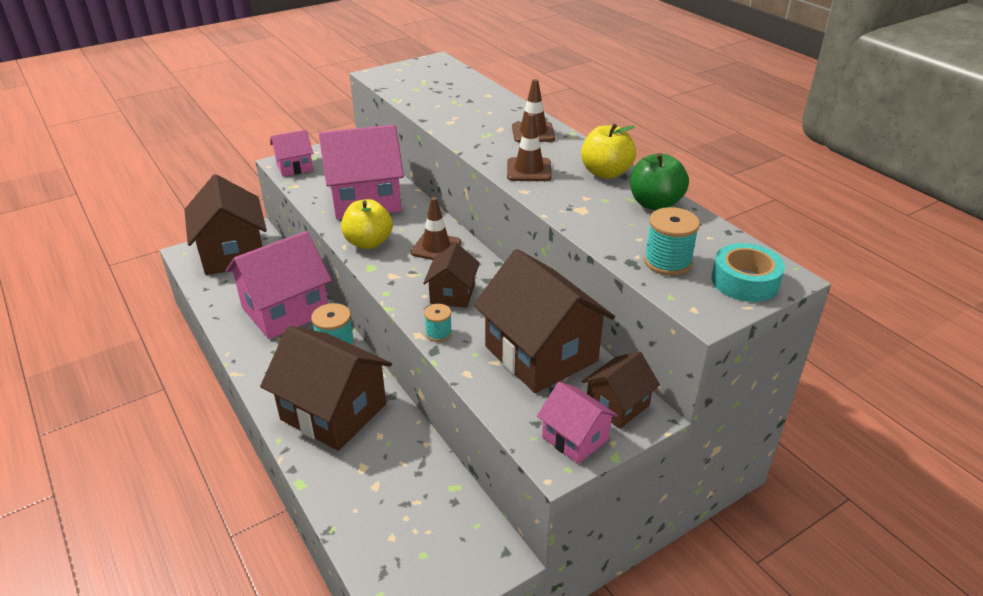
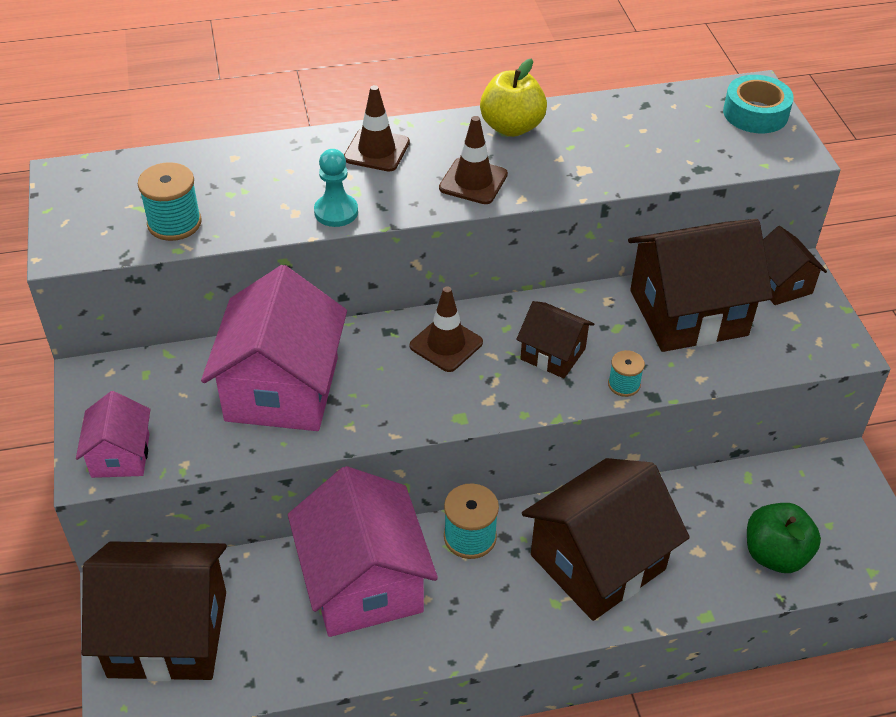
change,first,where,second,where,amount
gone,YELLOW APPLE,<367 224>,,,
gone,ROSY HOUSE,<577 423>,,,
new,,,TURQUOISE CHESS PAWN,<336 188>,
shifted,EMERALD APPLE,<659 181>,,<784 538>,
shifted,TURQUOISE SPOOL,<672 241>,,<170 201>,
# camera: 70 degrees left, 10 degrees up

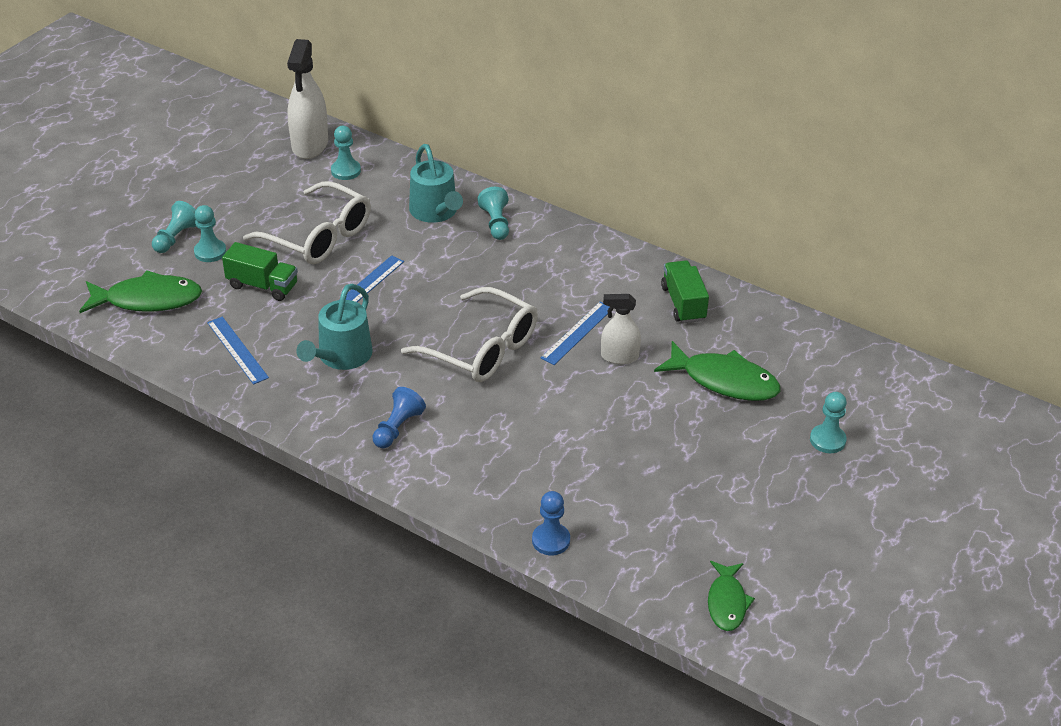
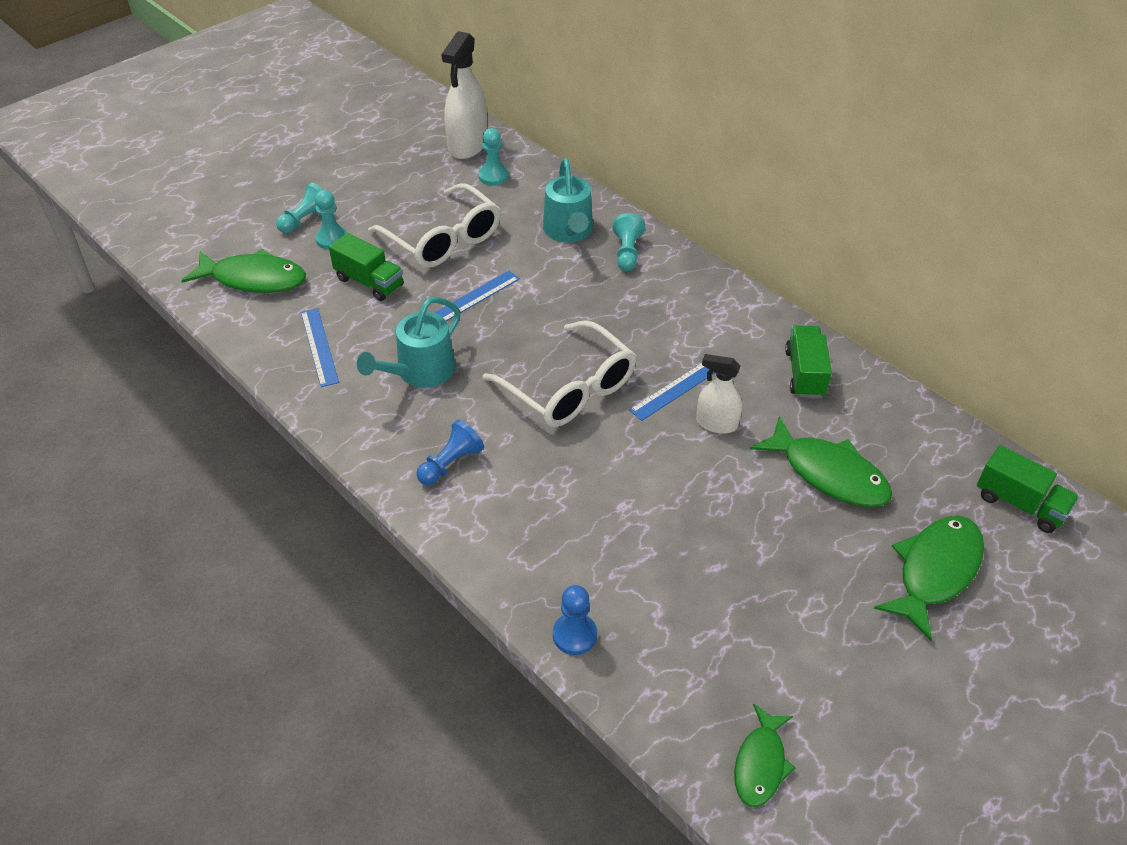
change,first,where,second,where,amount
new,,,EMERALD TOY TRUCK,<1028 489>,
swapped,TURQUOISE CHESS PAWN,<828 422>,EMERALD TOY FISH,<929 578>,
# camera: 15 degrees right, 5 degrees up

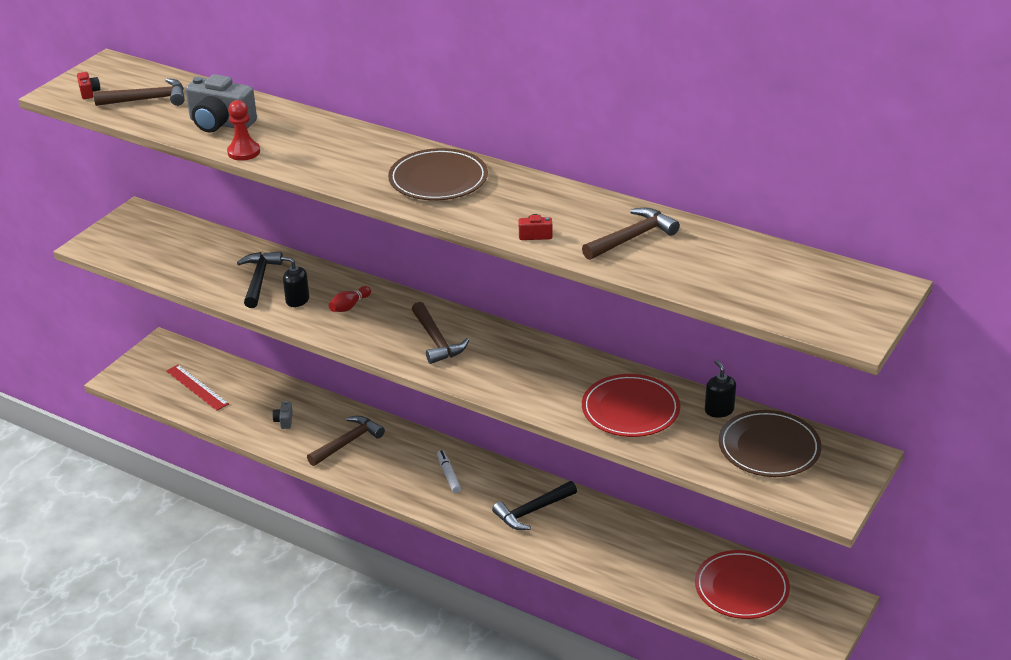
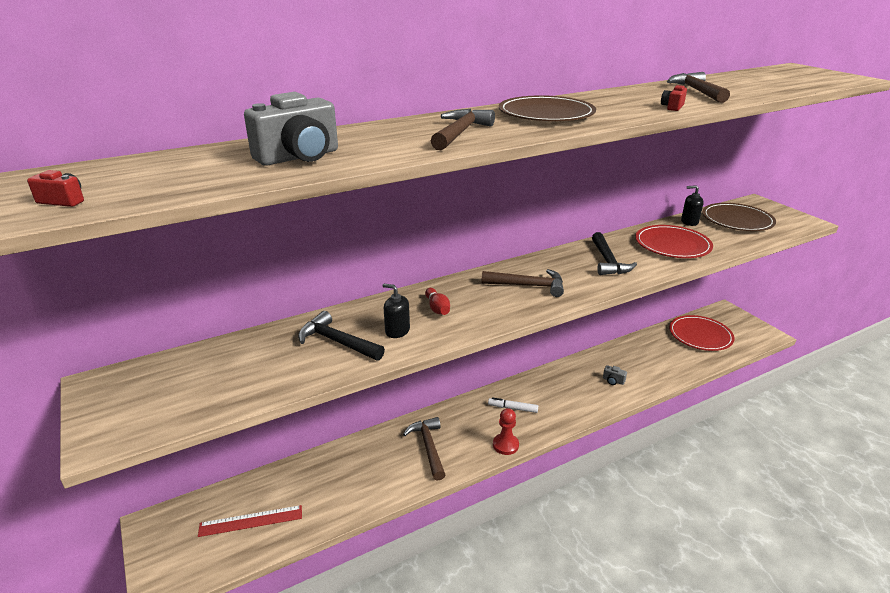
change,first,where,second,where,amount
shifted,RUSSET CLAW HAMMER,<139 92>,,<463 130>,
shifted,SCARLET CHESS PAWN,<243 130>,,<506 431>,
shifted,ASH-GREY CAMERA,<283 415>,,<615 375>,
shifted,JET-BLACK CLAW HAMMER,<534 505>,,<614 253>,
rotated,JET-BLACK PUMP BOTTLE,<295 282>,,<396 311>,60 degrees clockwise
# camera: 60 degrees left, 5 degrees down

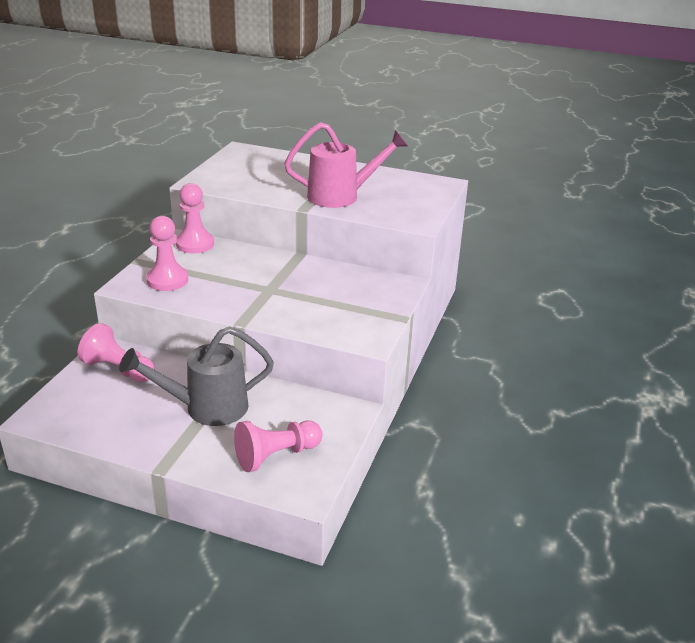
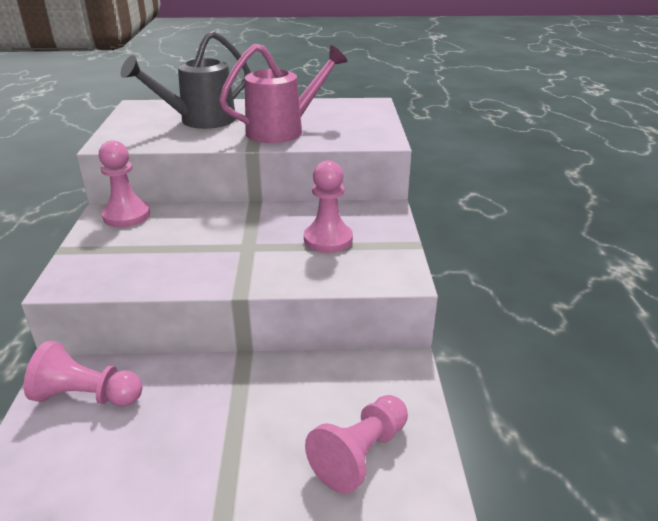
change,first,where,second,where,amount
shifted,ASH-GREY WATERING CAN,<196 376>,,<185 80>,
shifted,ROSY CHESS PAWN,<167 253>,,<328 206>,
# camera: 20 degrees left, 0 degrees up

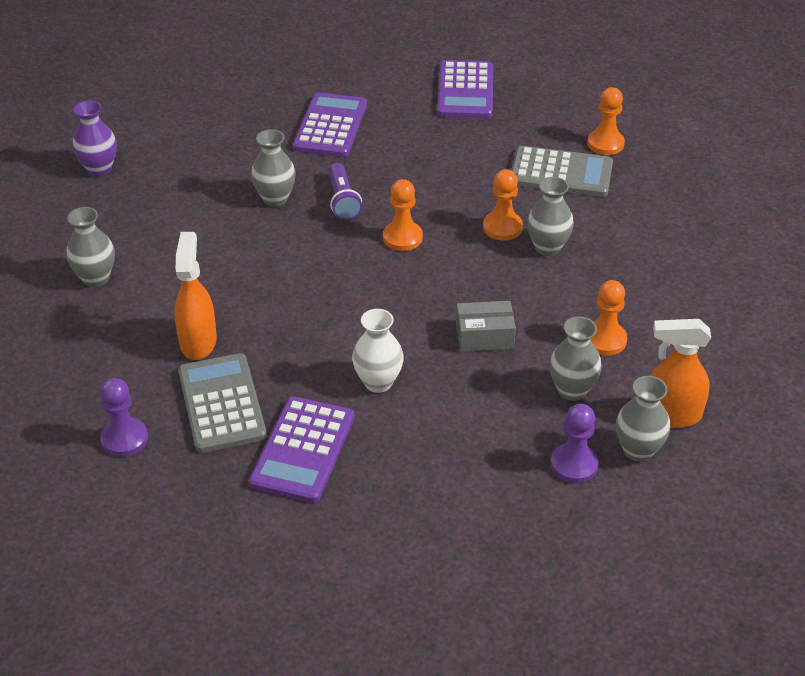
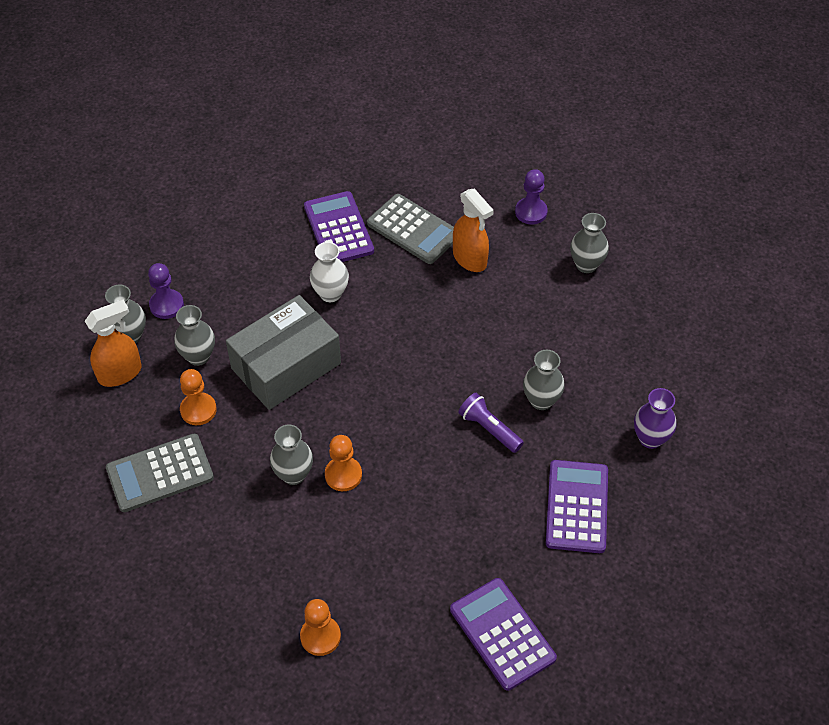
change,first,where,second,where,amount
gone,ORANGE CHESS PAWN,<403 215>,,,
shifted,PURPLE TALL VASE,<95 138>,,<655 418>,
shifted,PURPLE CHESS PAWN,<124 417>,,<531 196>,
shifted,ASH-GREY POCKET CALCULATOR,<562 171>,,<160 473>,
rotated,PURPLE POCKET CALCULATOR,<330 124>,,<577 506>,150 degrees counterclockwise
scaled,ASH-GREY PACKAGE,<486 326>,,<283 352>,x2.02
# camera: 145 degrees right, 10 degrees up

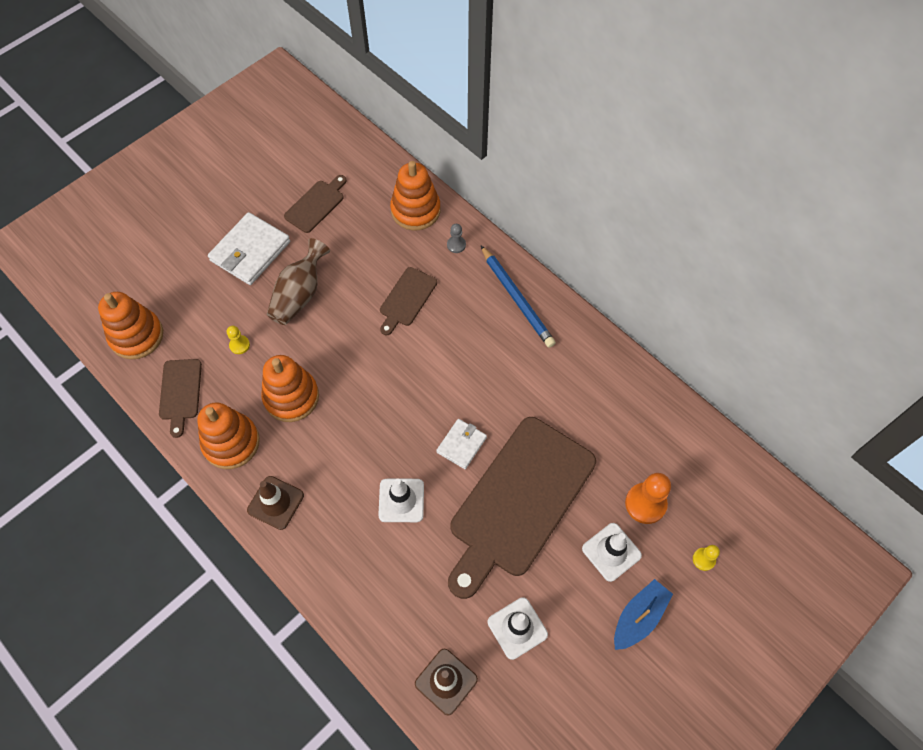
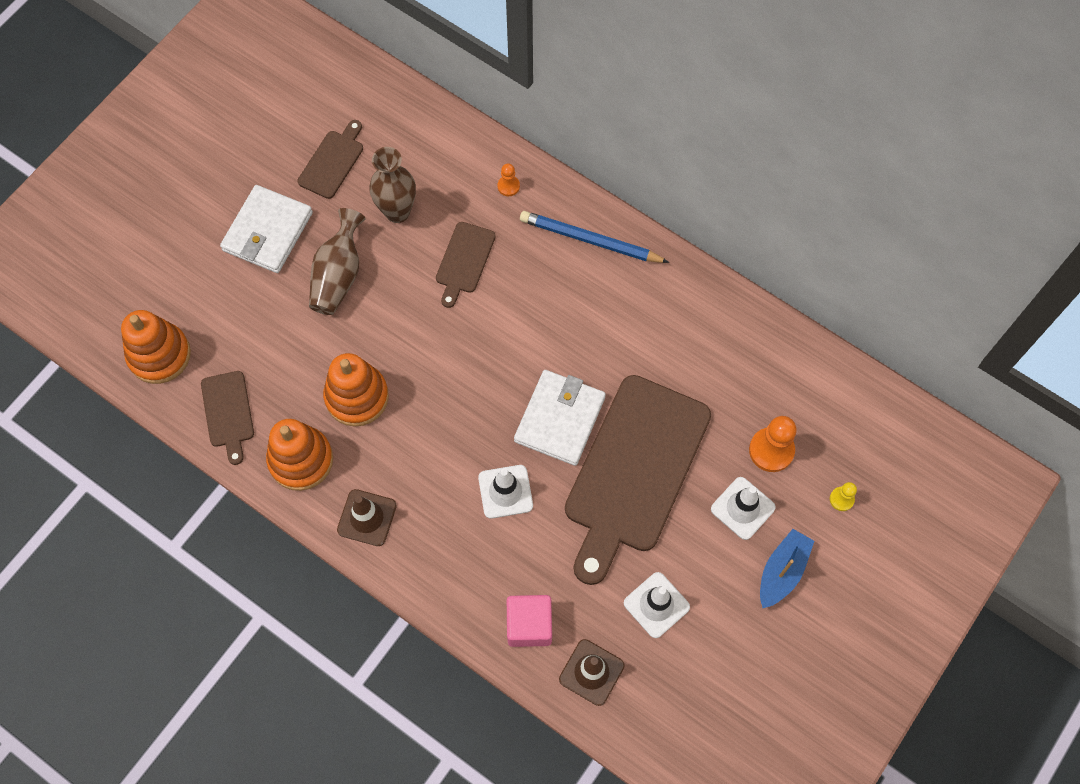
change,first,where,second,where,amount
gone,YELLOW CHESS PAWN,<238 340>,,,
gone,ORANGE RING STACKER,<415 196>,,,
new,,,RUSSET TALL VASE,<392 185>,
new,,,ROSY SOLID CUBE,<529 621>,
repainted,ASH-GREY CHESS PAWN,<456 238>,ORANGE CHESS PAWN,<508 180>,
rotated,ROYAL BLUE WOODEN PENCIL,<518 297>,,<594 237>,150 degrees clockwise
scaled,SNOW-WHITE CARD WALLET,<461 444>,,<560 418>,x1.73
# camera: 10 degrees left, 5 degrees up

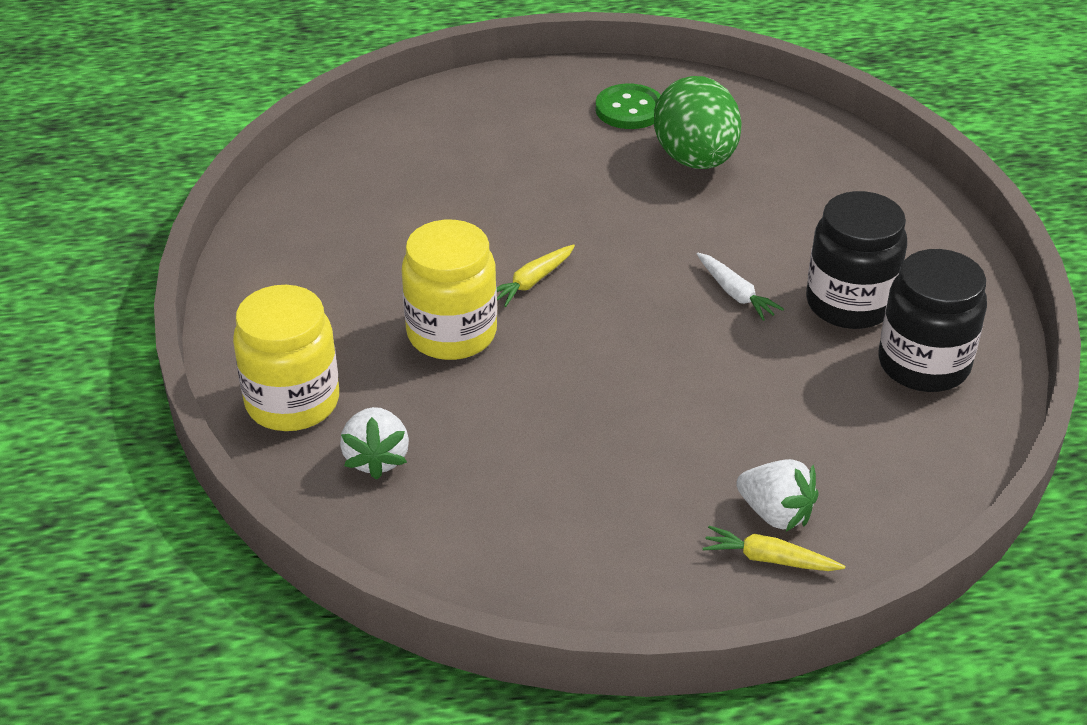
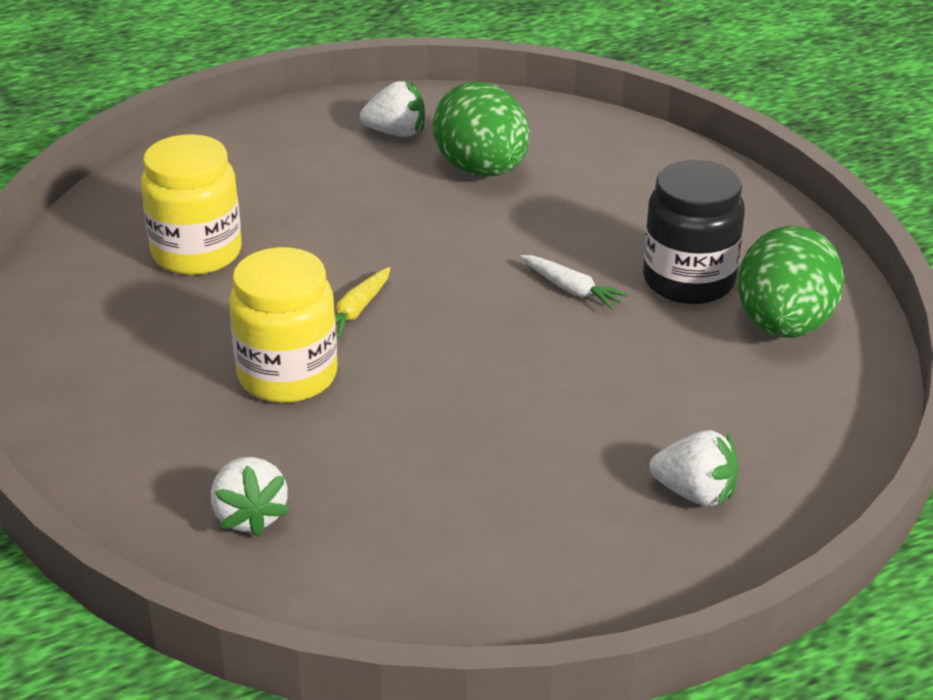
change,first,where,second,where,amount
gone,YELLOW TOY CARROT,<774 548>,,,
shifted,YELLOW JAR,<286 358>,,<191 204>,
swapped,EMERALD SEWING BUTTON,<628 106>,SNOW-WHITE TOY STRAWBERRY,<392 109>,
swapped,JET-BLACK JAR,<932 320>,EMERALD TOY EGG,<791 282>,
# camera: 15 degrees left, 5 degrees down

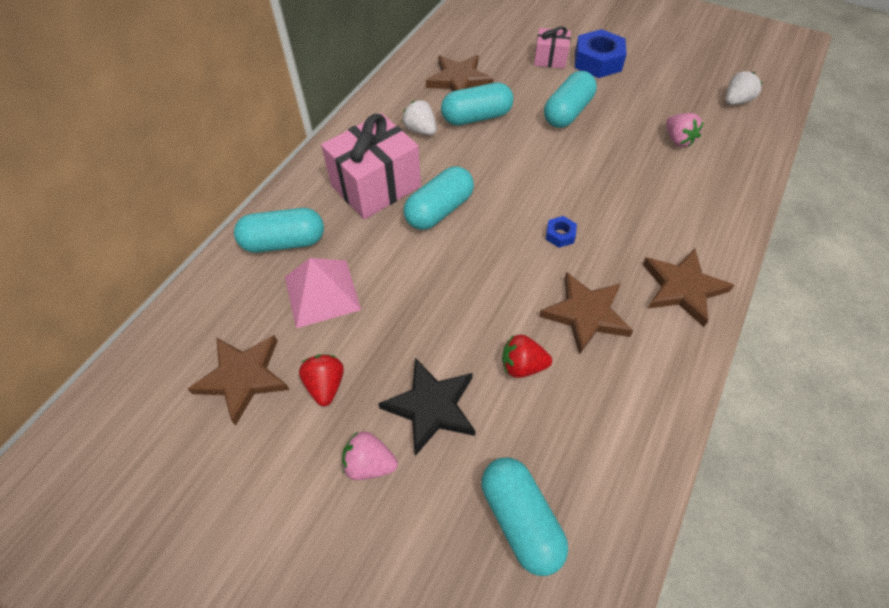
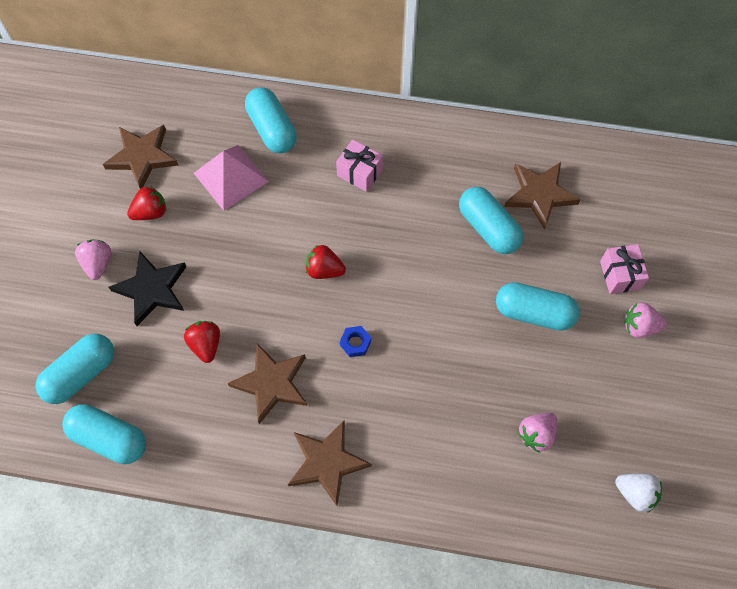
change,first,where,second,where,amount
gone,SNOW-WHITE TOY STRAWBERRY,<419 117>,,,
new,,,SCARLET TOY STRAWBERRY,<326 262>,
shifted,TURQUOISE PILL,<439 198>,,<104 434>,
swapped,ROYAL BLUE HEXAGON NUT,<601 53>,ROSY TOY STRAWBERRY,<645 320>,
scaled,ROSY PRESENT,<371 166>,,<359 166>,x0.53
# camera: 70 degrees right, 10 degrees up

